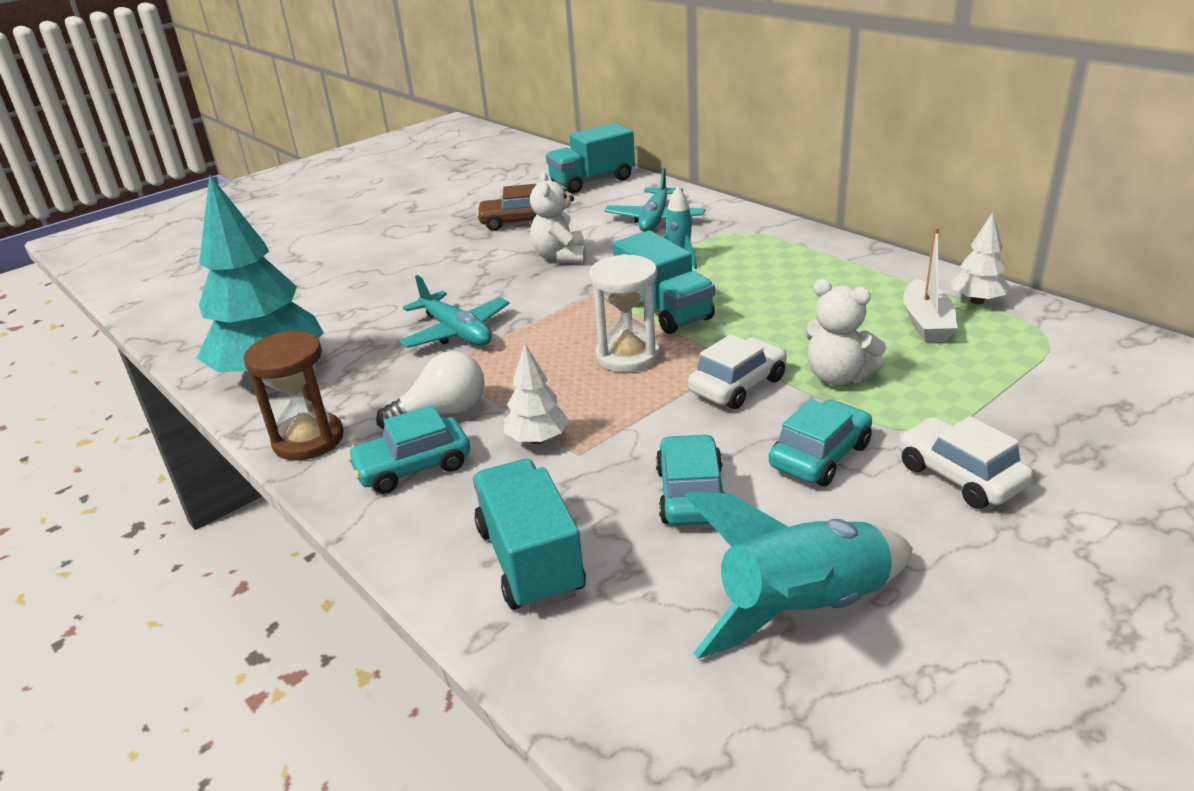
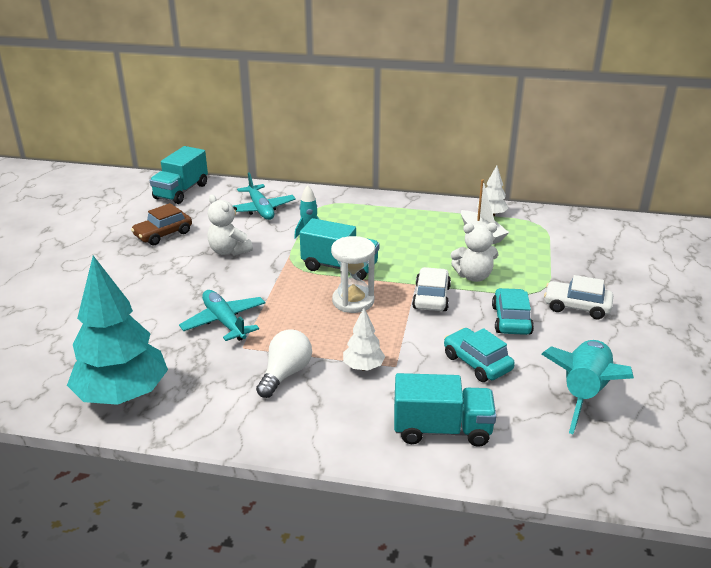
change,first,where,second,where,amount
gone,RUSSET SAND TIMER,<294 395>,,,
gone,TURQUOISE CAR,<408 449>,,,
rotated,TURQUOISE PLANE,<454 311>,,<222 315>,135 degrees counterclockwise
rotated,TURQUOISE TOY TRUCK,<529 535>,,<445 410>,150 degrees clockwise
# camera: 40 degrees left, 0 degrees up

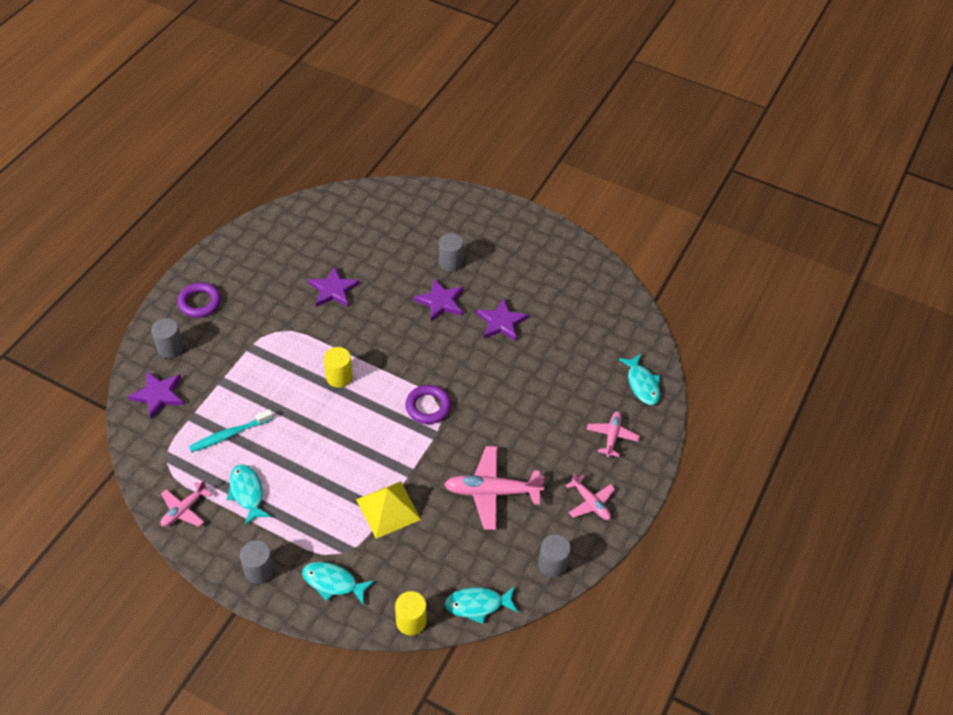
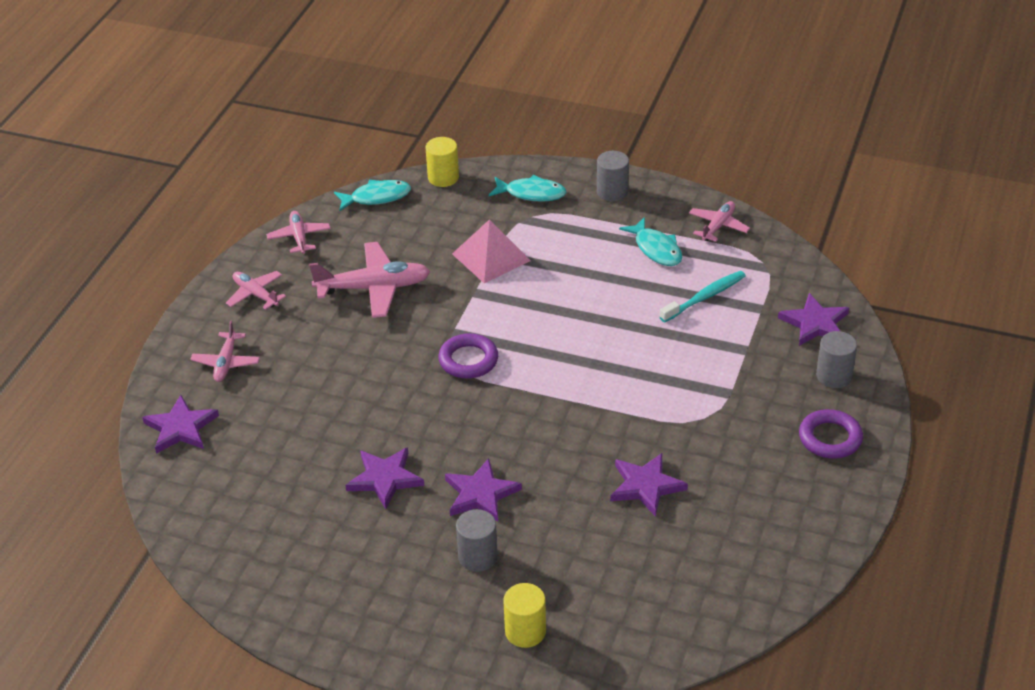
change,first,where,second,where,amount
shifted,YELLOW CYLINDER,<338 367>,,<524 615>,
swapped,ASH-GREY CYLINDER,<554 556>,ROSY PLANE,<298 232>,
swapped,TURQUOISE TOY FISH,<639 379>,PURPLE STAR,<180 424>,
repainted,YELLOW SOLID PYRAMID,<388 510>,ROSY SOLID PYRAMID,<491 251>,
# camera: 175 degrees right, 10 degrees down

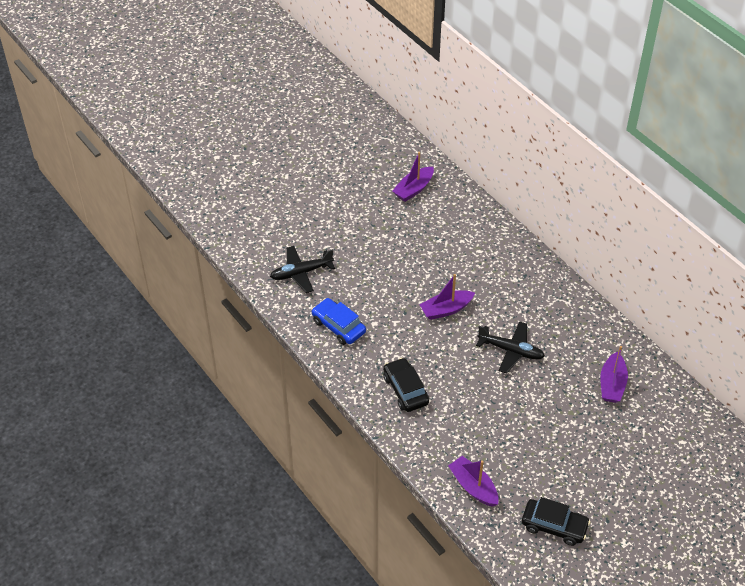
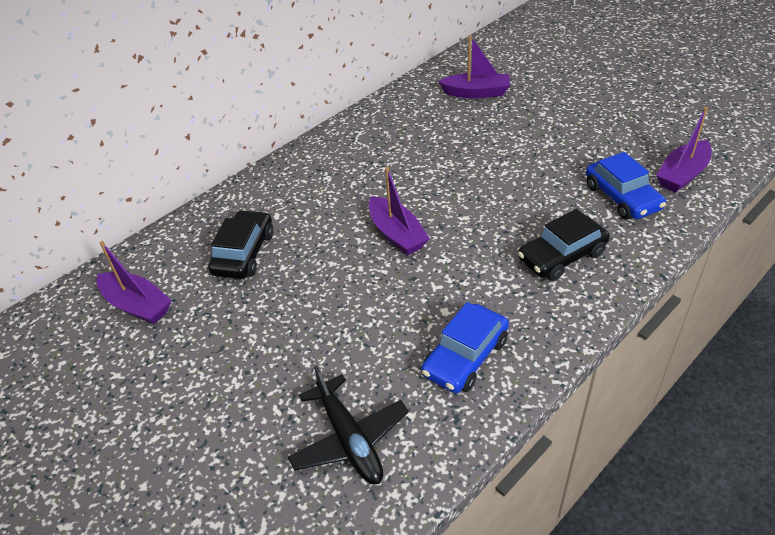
change,first,where,second,where,amount
gone,JET-BLACK PLANE,<510 347>,,,
new,,,ROYAL BLUE CAR,<626 186>,
shifted,JET-BLACK CAR,<556 521>,,<240 244>,
# camera: 95 degrees left, 5 degrees down

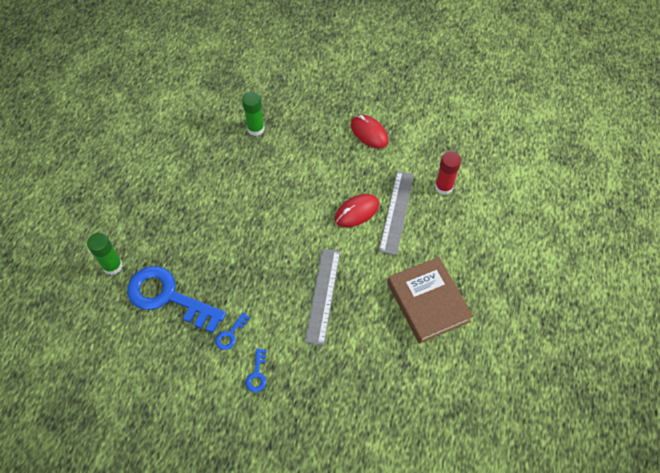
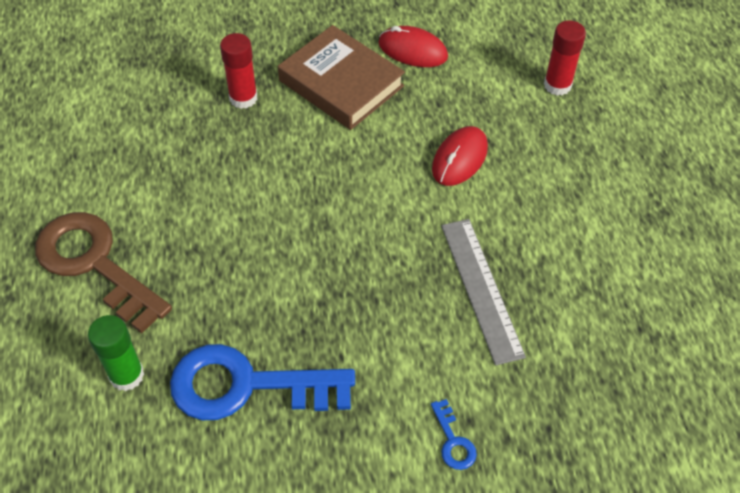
change,first,where,second,where,amount
gone,ROYAL BLUE KEY,<232 331>,,,
gone,ASH-GREY STRAIGHTEDGE,<396 213>,,,
new,,,RUSSET KEY,<103 273>,
shifted,RUSSET HARDBACK,<430 300>,,<341 77>,
repainted,EMERALD GLUE STICK,<253 114>,SCARLET GLUE STICK,<238 71>,
# camera: 25 degrees left, 5 degrees down

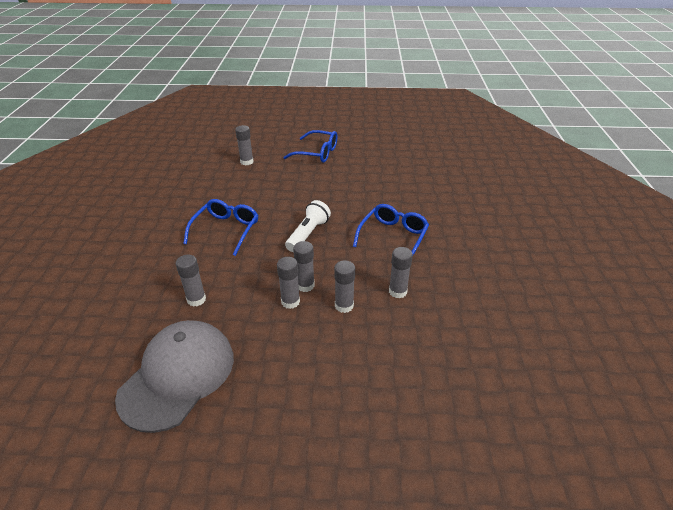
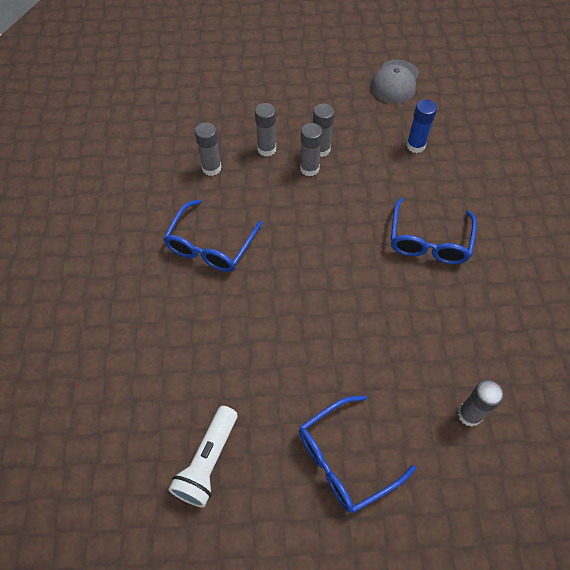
change,first,where,second,where,amount
shifted,SNOW-WHITE TORCH,<308 226>,,<202 456>,
repainted,ASH-GREY GLUE STICK,<191 281>,ROYAL BLUE GLUE STICK,<421 126>,
rotated,ROYAL BLUE SPECTACLES,<310 146>,,<357 454>,45 degrees counterclockwise
scaled,ASH-GREY PEAKED CAP,<174 376>,,<395 82>,x0.61
# camera: 175 degrees right, 20 degrees up

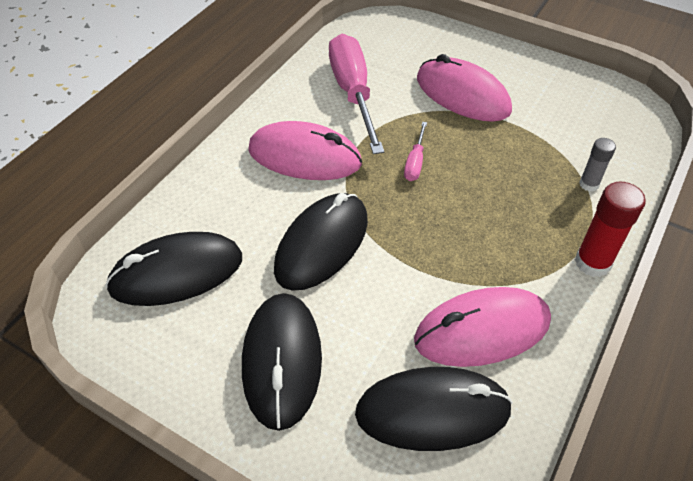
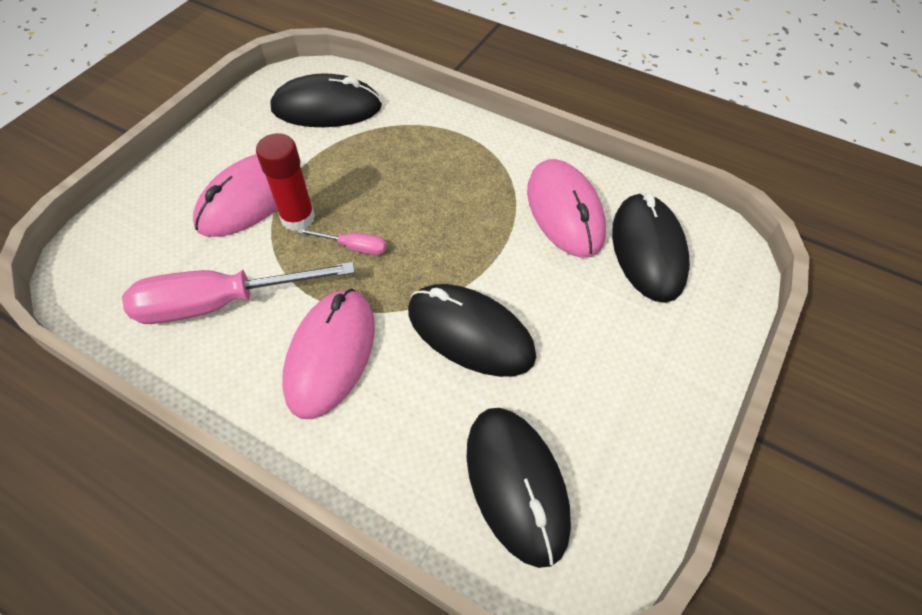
change,first,where,second,where,amount
gone,ASH-GREY GLUE STICK,<597 164>,,,
shifted,JET-BLACK PC MOUSE,<282 362>,,<326 100>,
shifted,SCARLET GLUE STICK,<610 229>,,<285 182>,
# camera: 90 degrees left, 5 degrees up

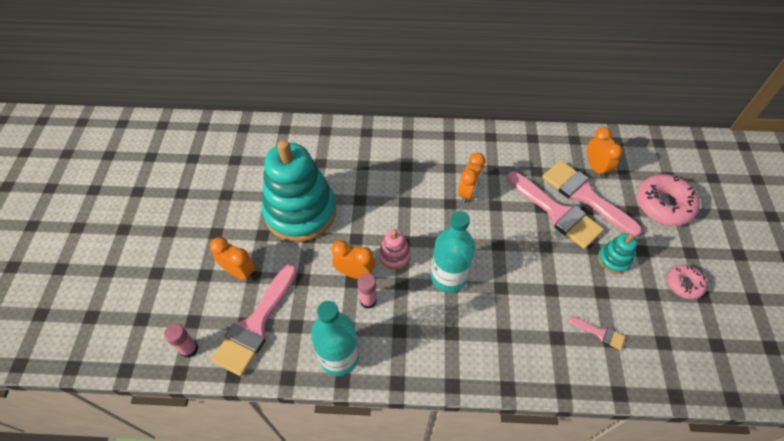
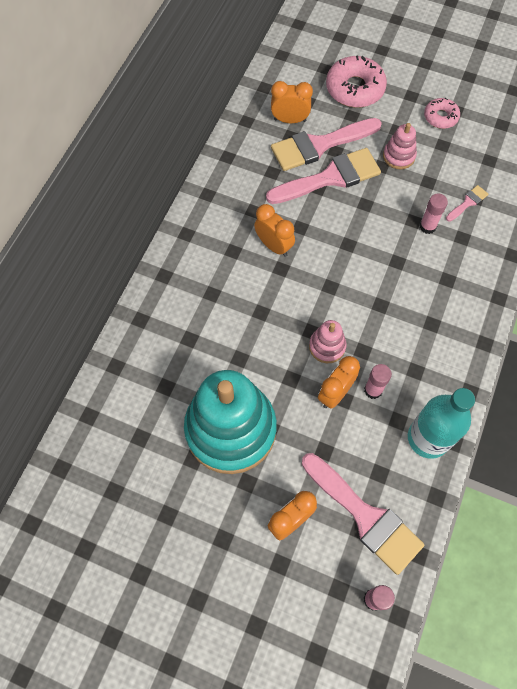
change,first,where,second,where,amount
gone,TURQUOISE BOTTLE,<453 252>,,,
new,,,ROSY GLUE STICK,<434 213>,
repainted,TURQUOISE RING STACKER,<617 253>,ROSY RING STACKER,<400 146>,
# camera: 70 degrees left, 10 degrees up

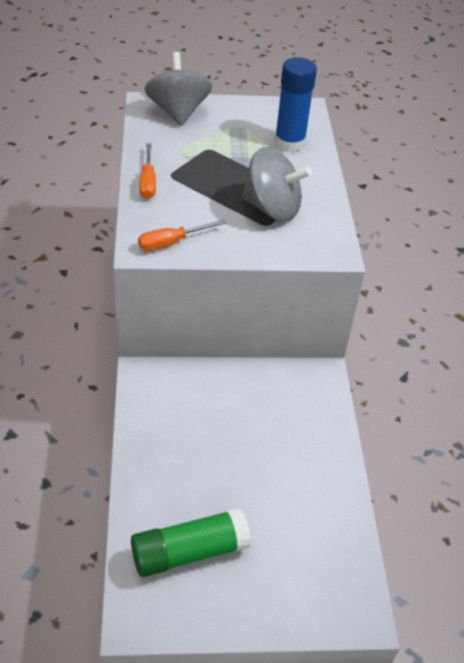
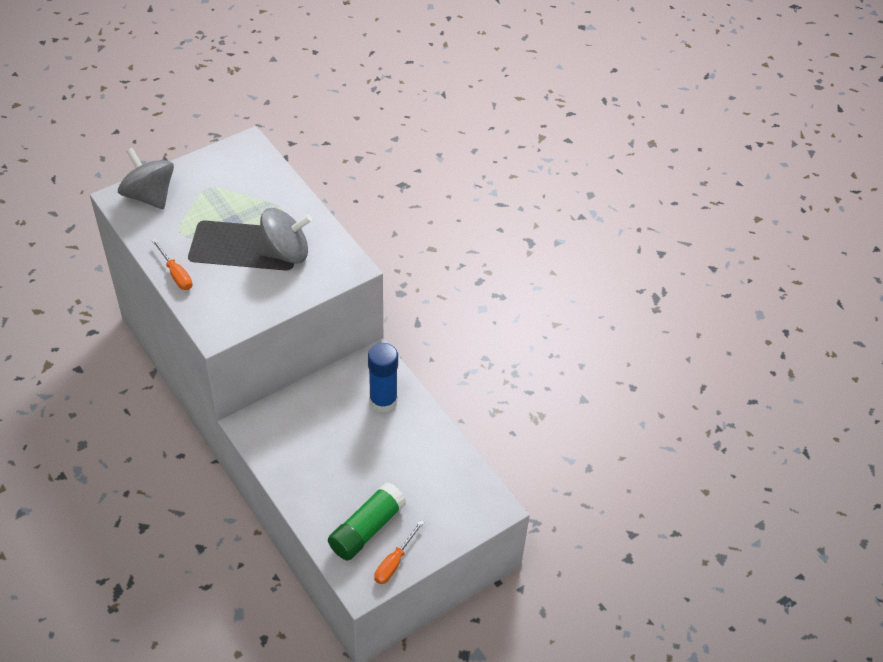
change,first,where,second,where,amount
shifted,ORANGE FLAT SCREWDRIVER,<182 234>,,<399 552>,
shifted,ROYAL BLUE GLUE STICK,<295 104>,,<383 378>,
# camera: 30 degrees left, 5 degrees up

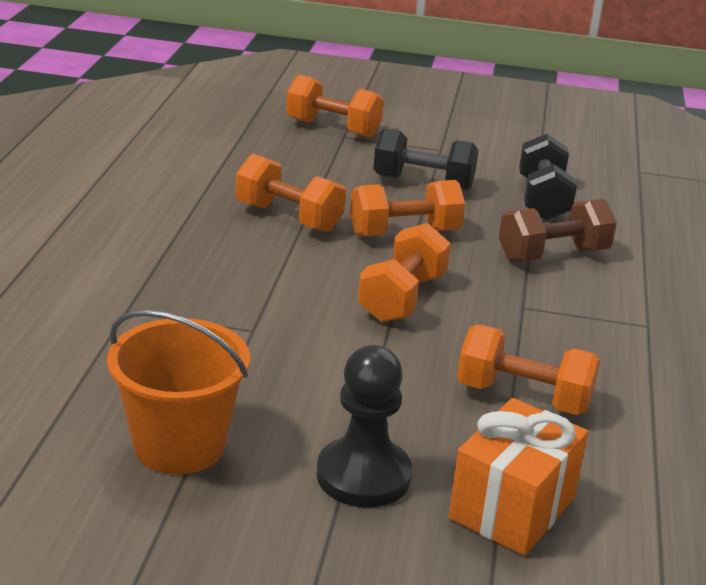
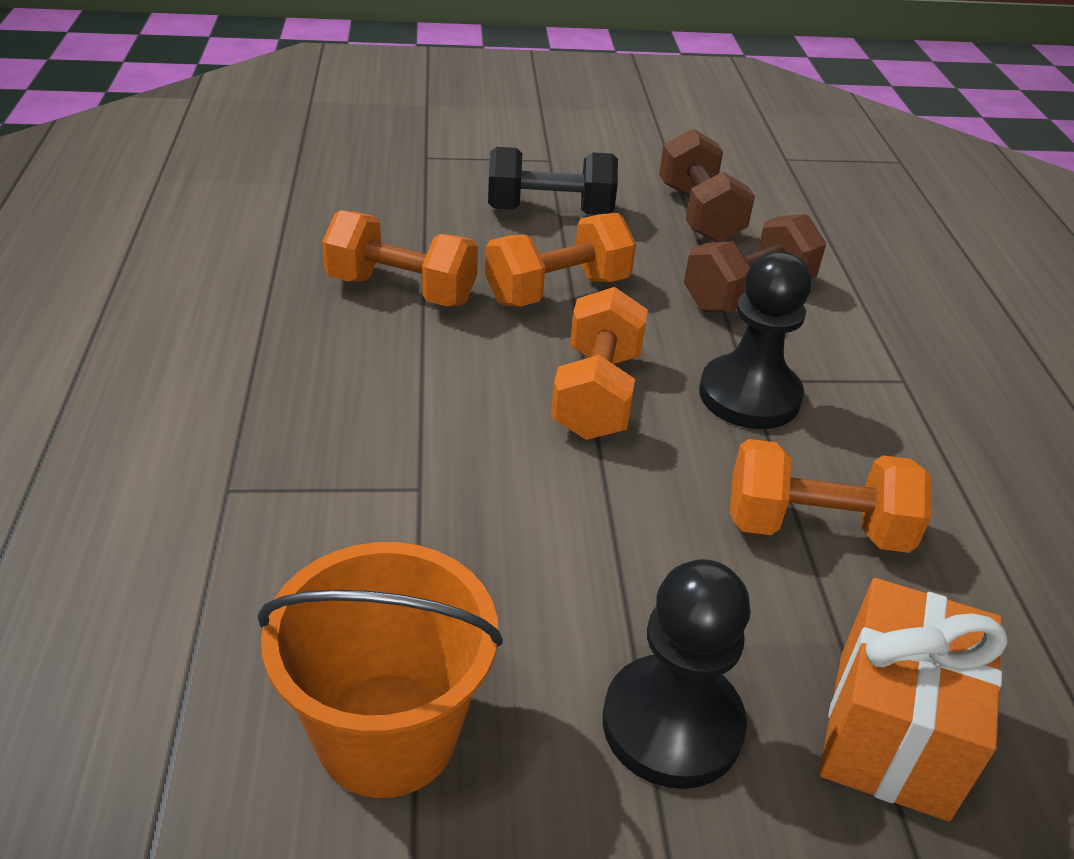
change,first,where,second,where,amount
gone,ORANGE HAND WEIGHT,<335 106>,,,
new,,,JET-BLACK CHESS PAWN,<755 340>,
repainted,JET-BLACK HAND WEIGHT,<548 177>,RUSSET HAND WEIGHT,<707 185>,
# camera: 15 degrees left, 10 degrees up

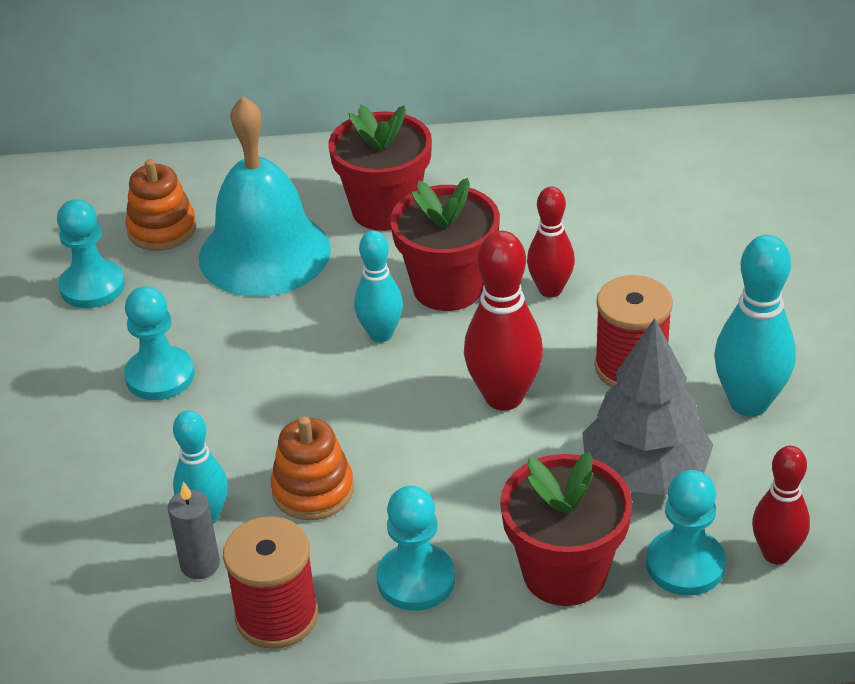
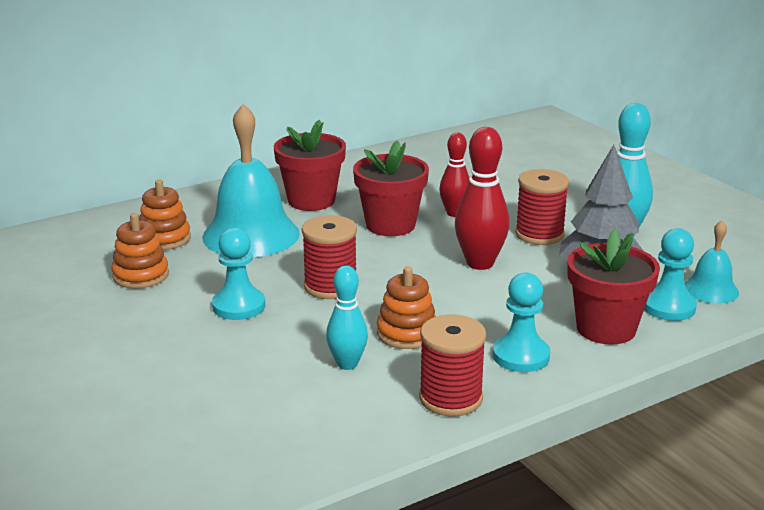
change,first,where,second,where,amount
gone,ASH-GREY CANDLE,<194 530>,,,
gone,TURQUOISE SKITTLE,<378 286>,,,
new,,,SCARLET SPOOL,<329 257>,
swapped,TURQUOISE CHESS PAWN,<91 253>,ORANGE RING STACKER,<140 251>,
swapped,SCARLET SKITTLE,<781 505>,TURQUOISE BELL,<712 262>,
# camera: 30 degrees left, 15 degrees down

